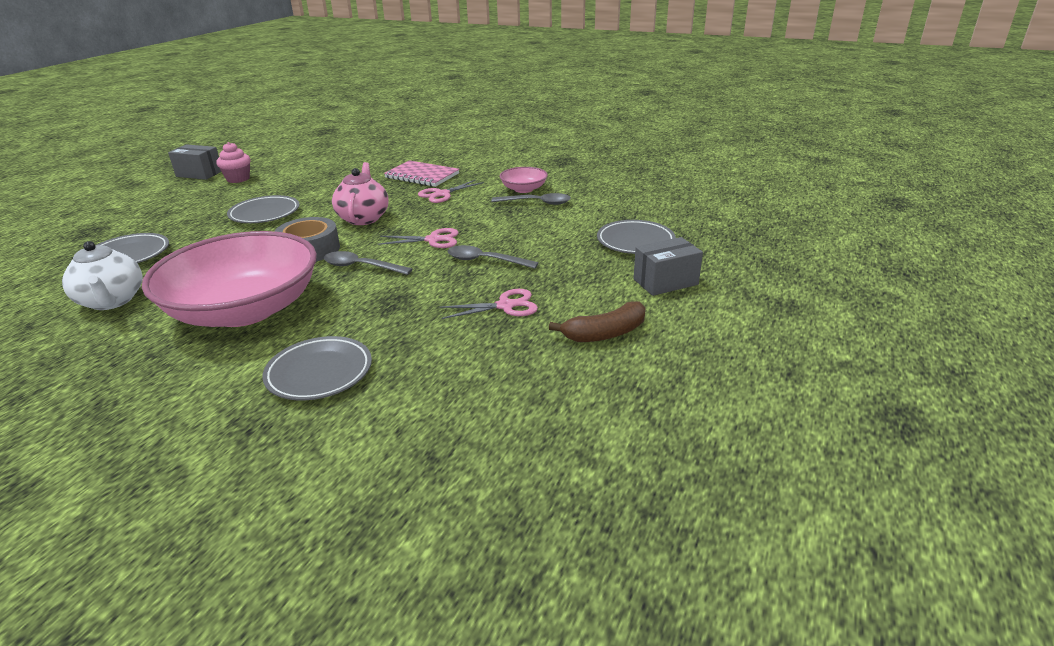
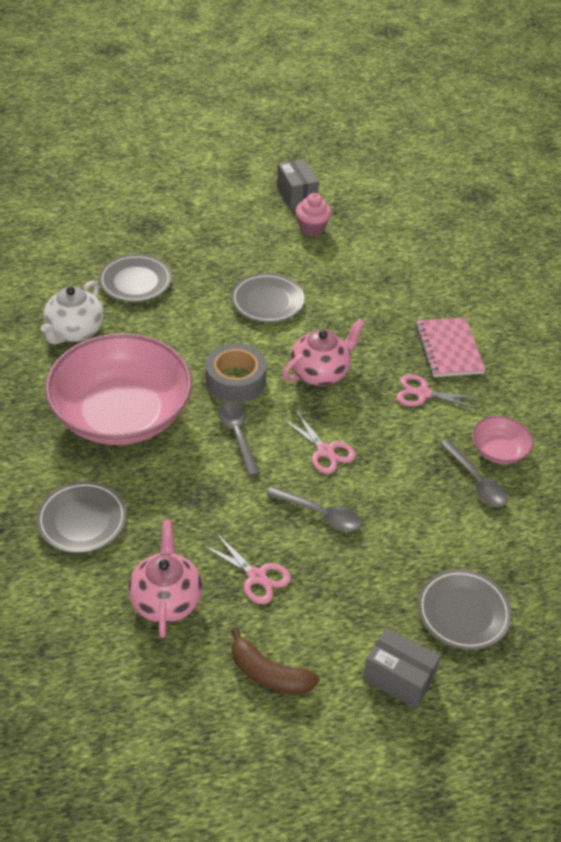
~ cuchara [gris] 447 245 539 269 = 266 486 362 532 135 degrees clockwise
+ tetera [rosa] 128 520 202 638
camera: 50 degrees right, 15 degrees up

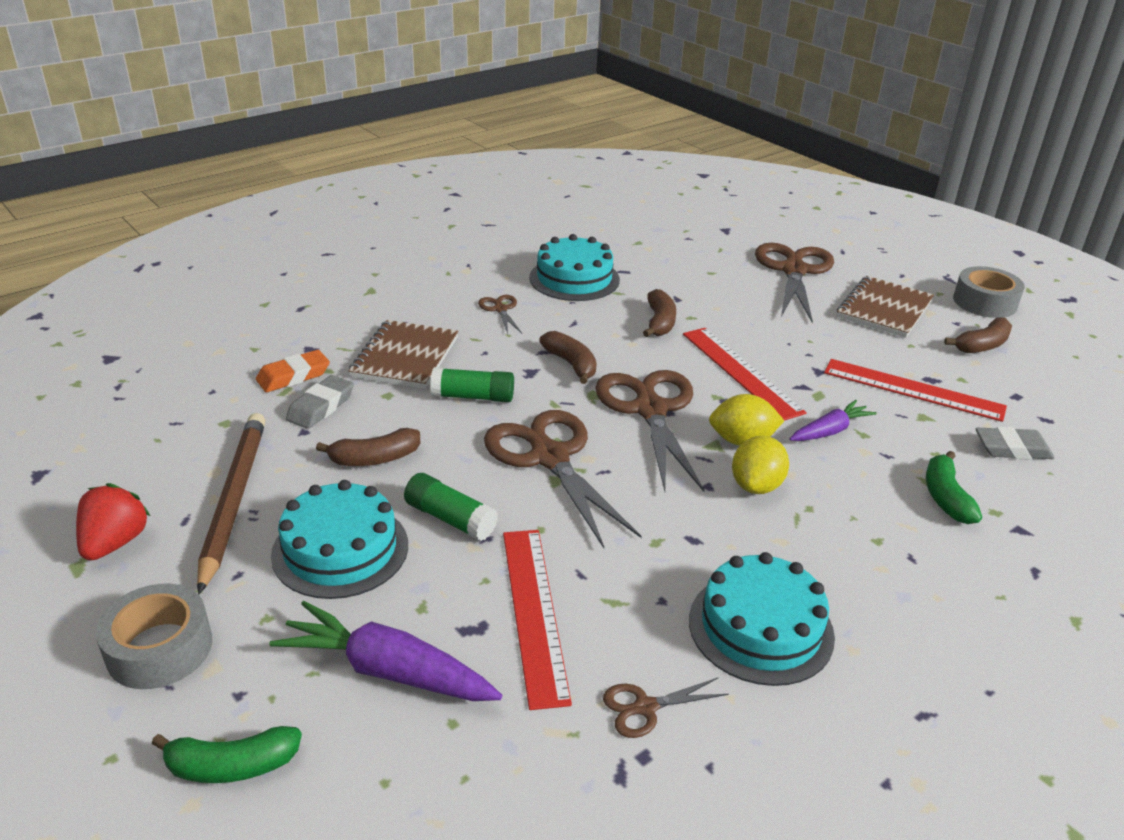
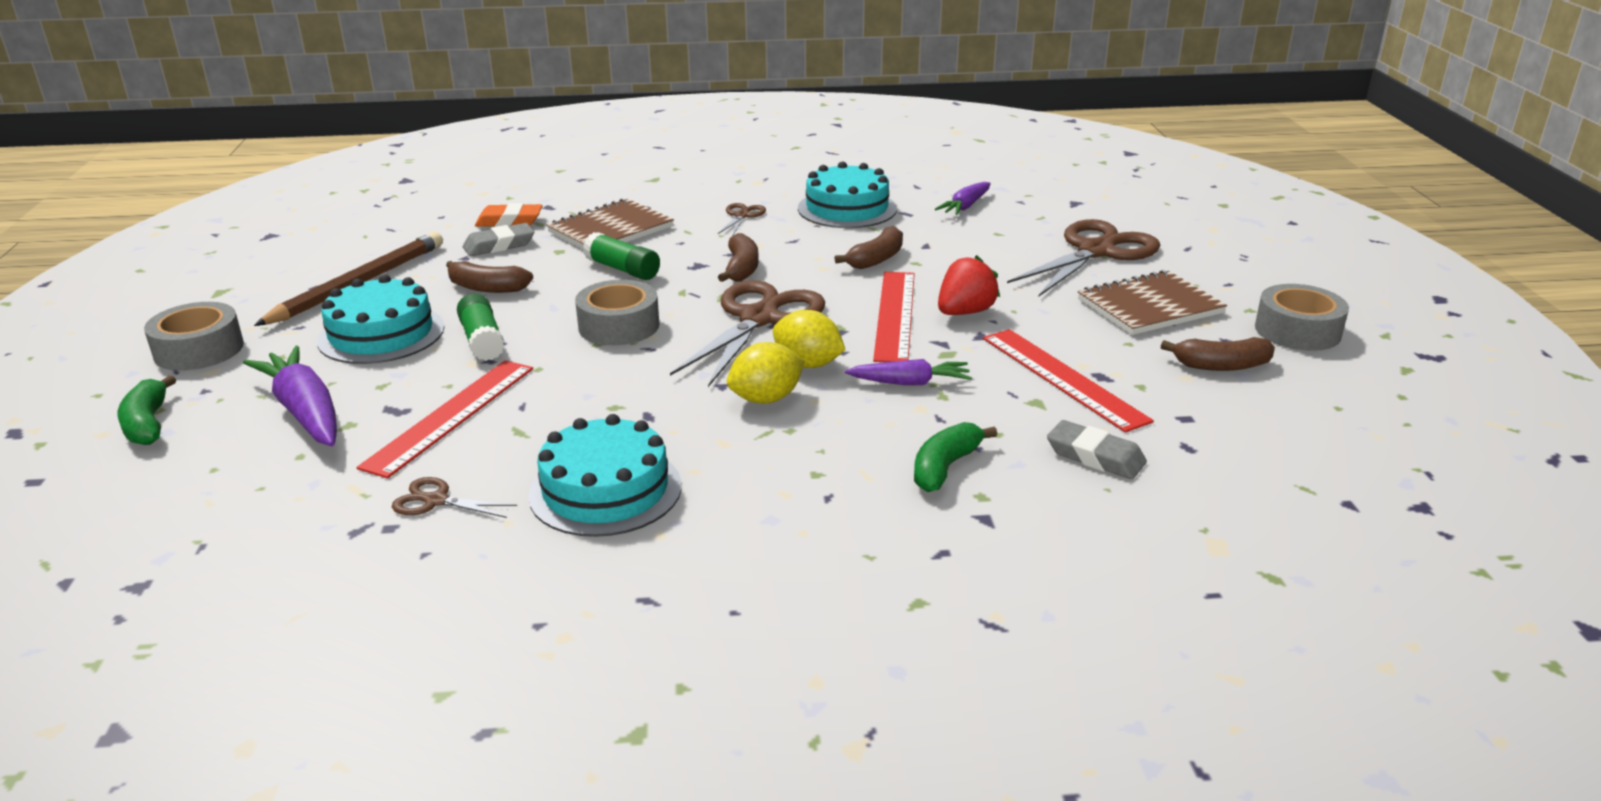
~ fresa [rojo] 76 483 150 561 to 938 255 1000 315
~ plátano [verde] 152 726 302 783 = 117 375 176 445 45 degrees clockwise
~ tijeras [marrón] 484 410 642 548 to cinta adhesiva [gris] 575 280 659 345
+ zanahoria [morado] 935 182 991 215
camera: 35 degrees right, 5 degrees down

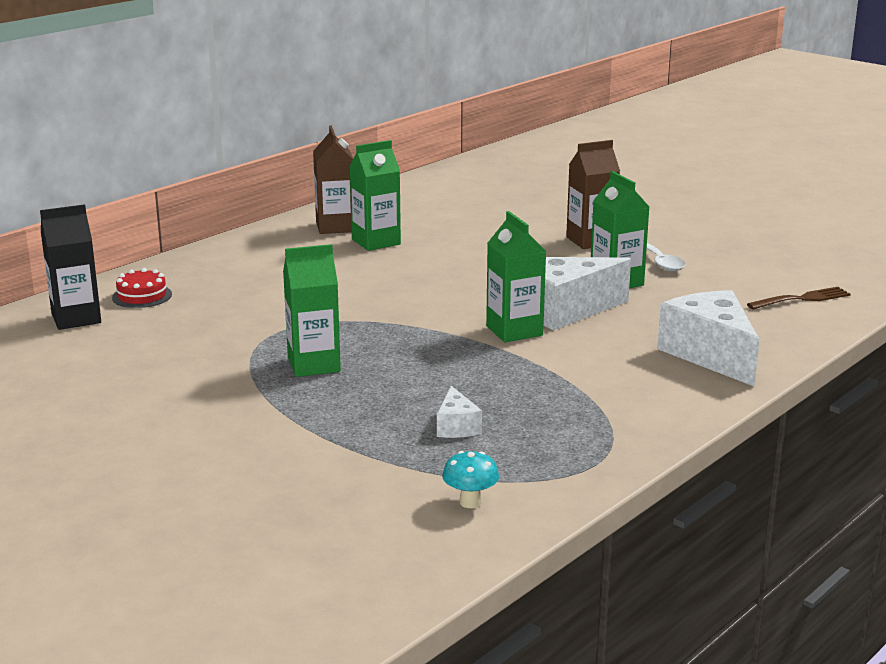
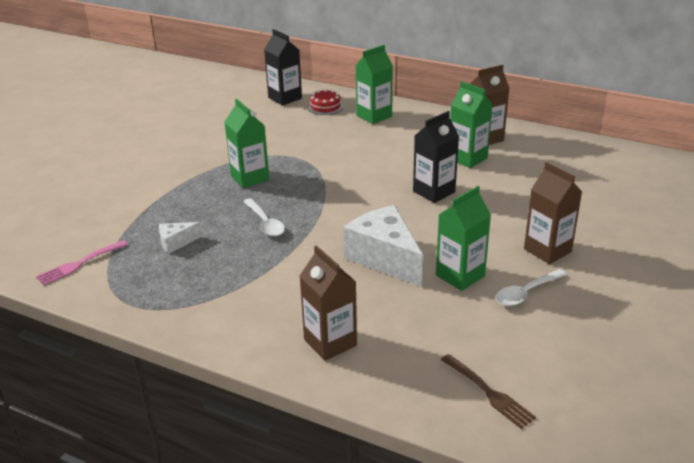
~ seta [turquesa] 442 451 499 508 to tenedor [rosa] 36 240 128 285
~ cartón de leche [verde] 486 211 546 342 to 355 45 393 124
~ queso [blanco] 657 290 760 387 to cartón de leche [marrón] 299 245 357 361
+ cuchara [blanco] 243 198 285 237
+ cartón de leche [negro] 413 111 459 203
camera: 75 degrees right, 10 degrees up

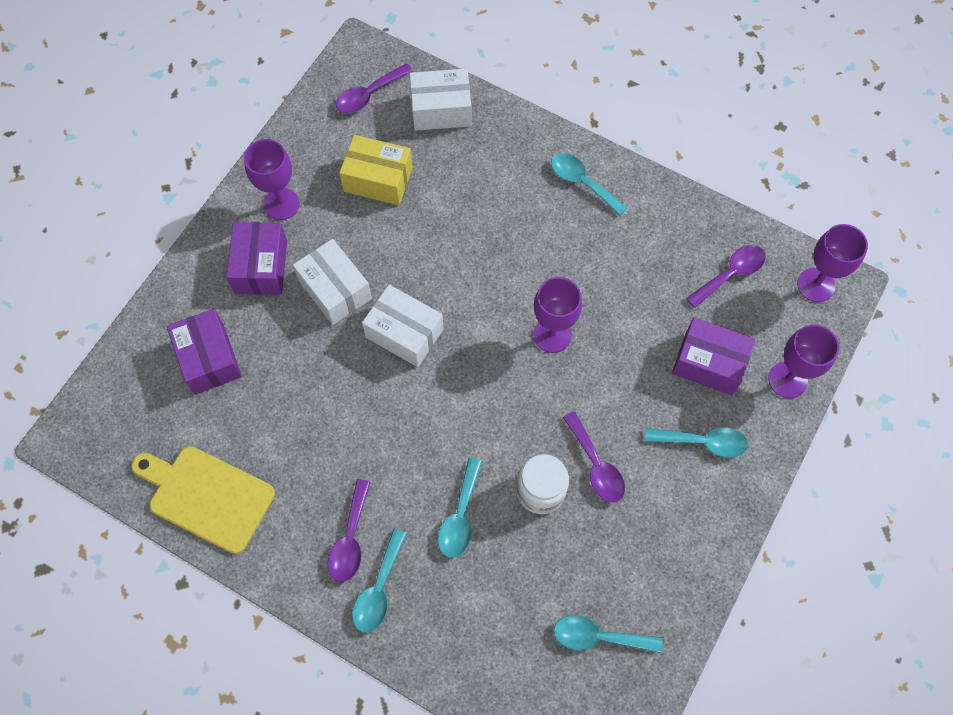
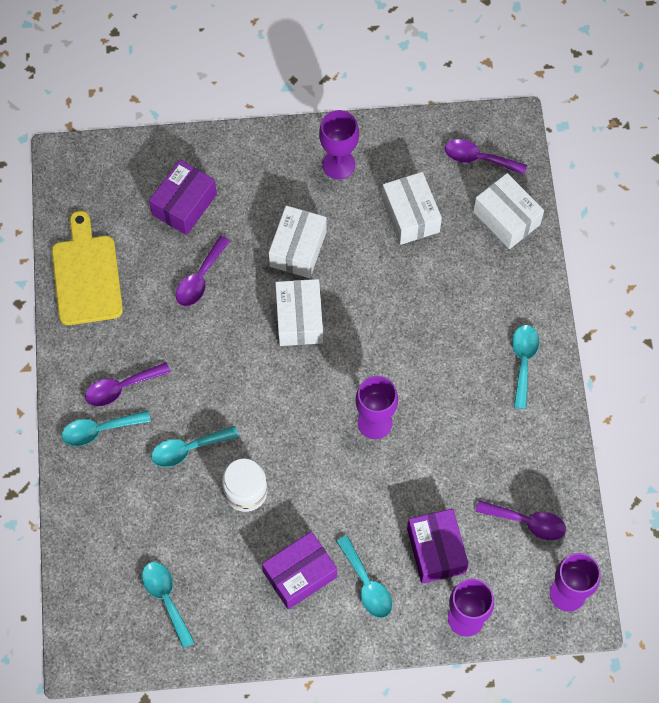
~ caja [morado] 226 222 287 295 to 262 531 337 609
~ caja [amarillo] 339 135 413 205 to caja [blanco] 382 172 442 245
~ cuchara [morado] 563 411 625 503 to 176 236 230 306
camera: 55 degrees right, 0 degrees up

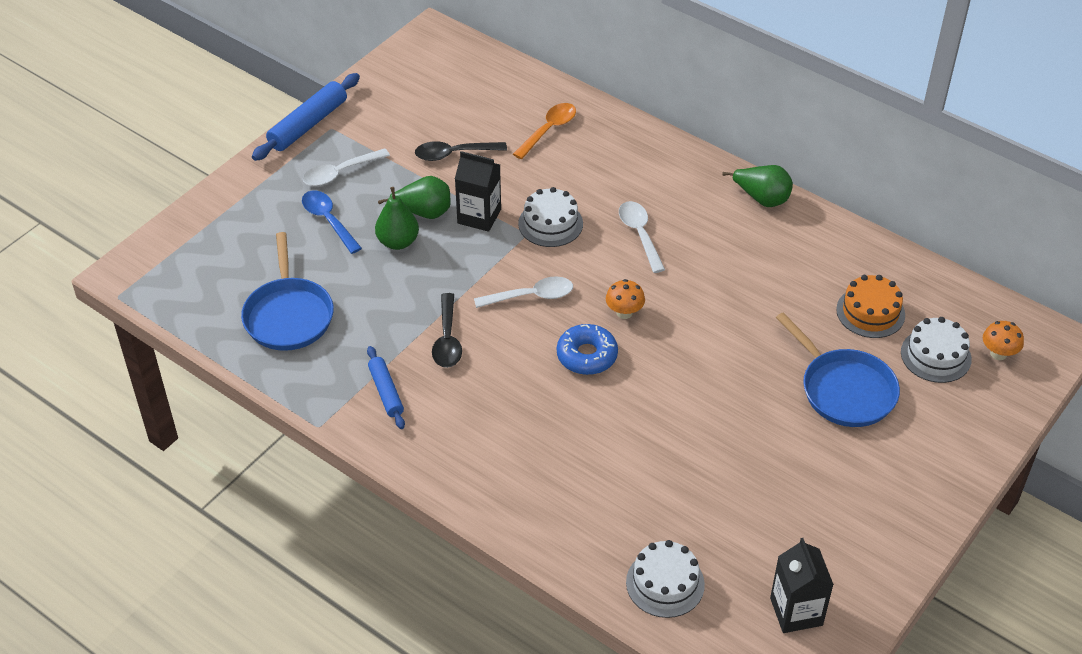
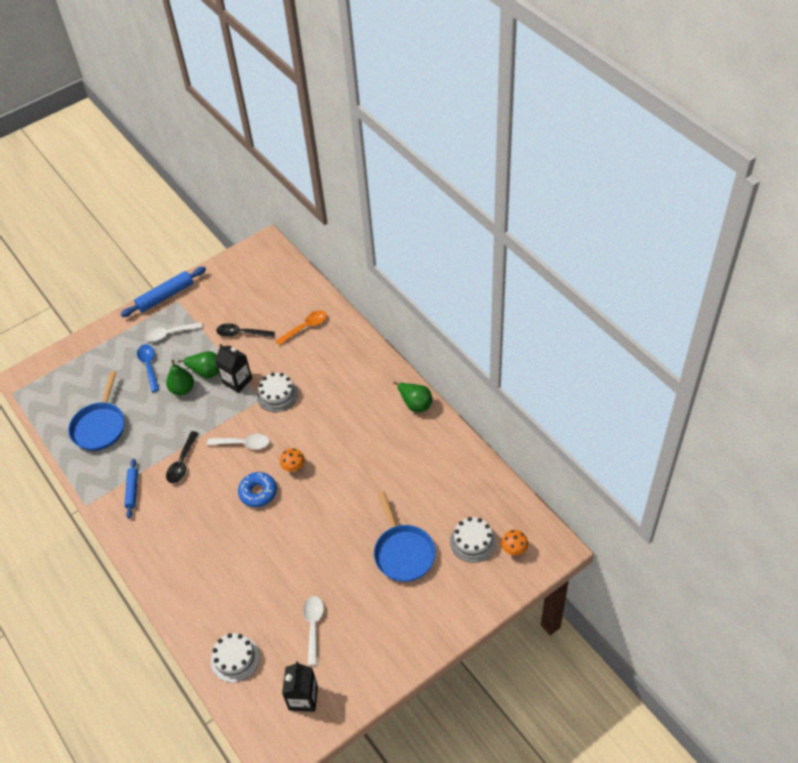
~ cuchara [blanco] 619 201 665 273 to 303 596 324 665
- tarta [naranja] 836 275 905 338
camera: 20 degrees right, 5 degrees up

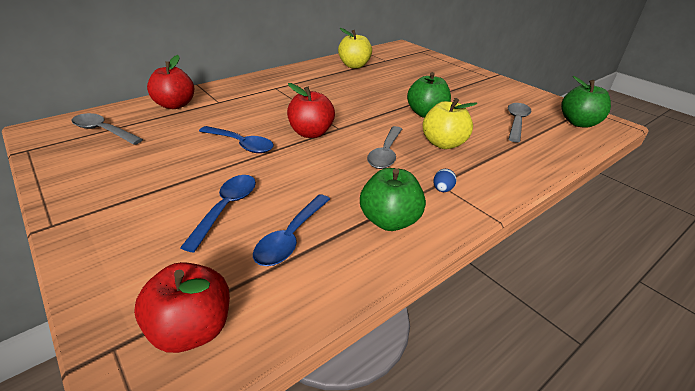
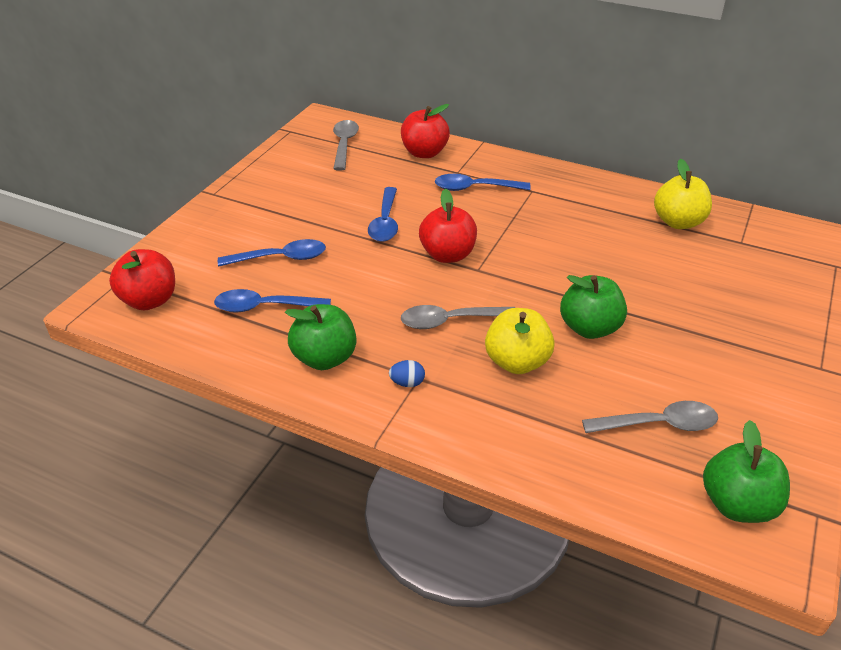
+ cuchara [azul] 435 174 531 191
camera: 65 degrees right, 5 degrees up

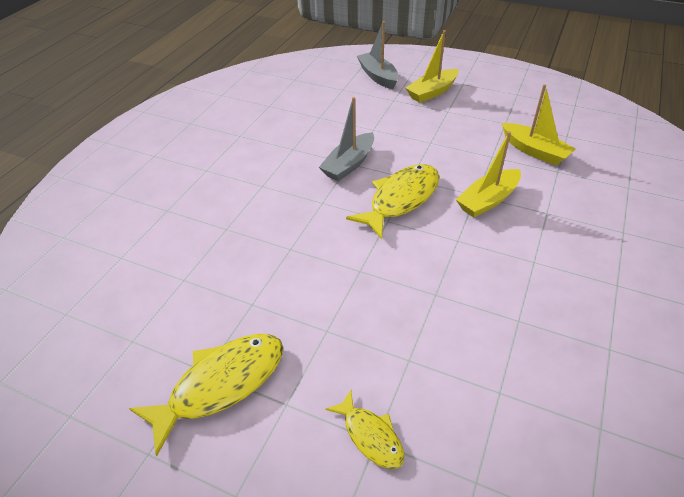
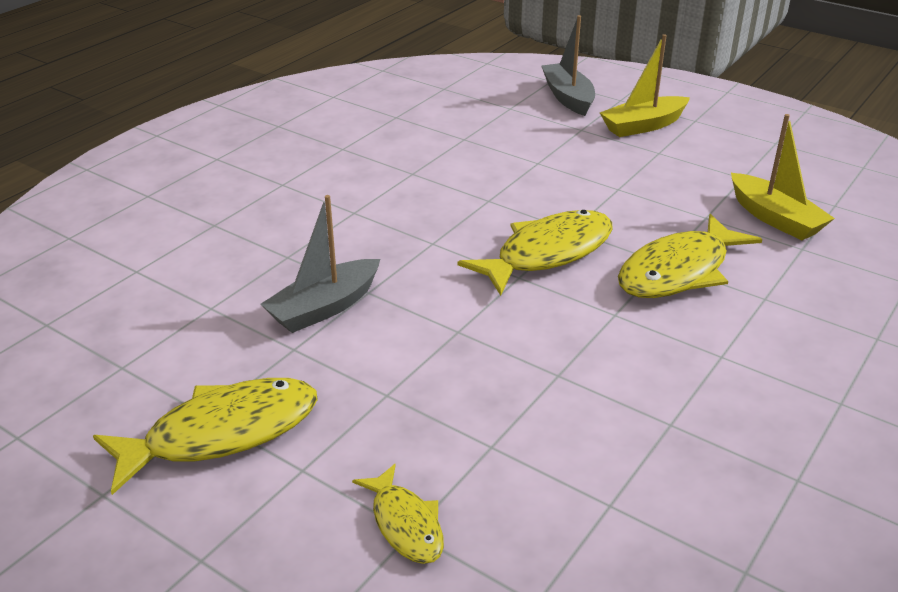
~ barco [gris] 319 97 374 181 to 260 195 380 333
~ barco [amarillo] 456 131 521 217 to pez [amarillo] 618 214 762 298
camera: 10 degrees right, 10 degrees down

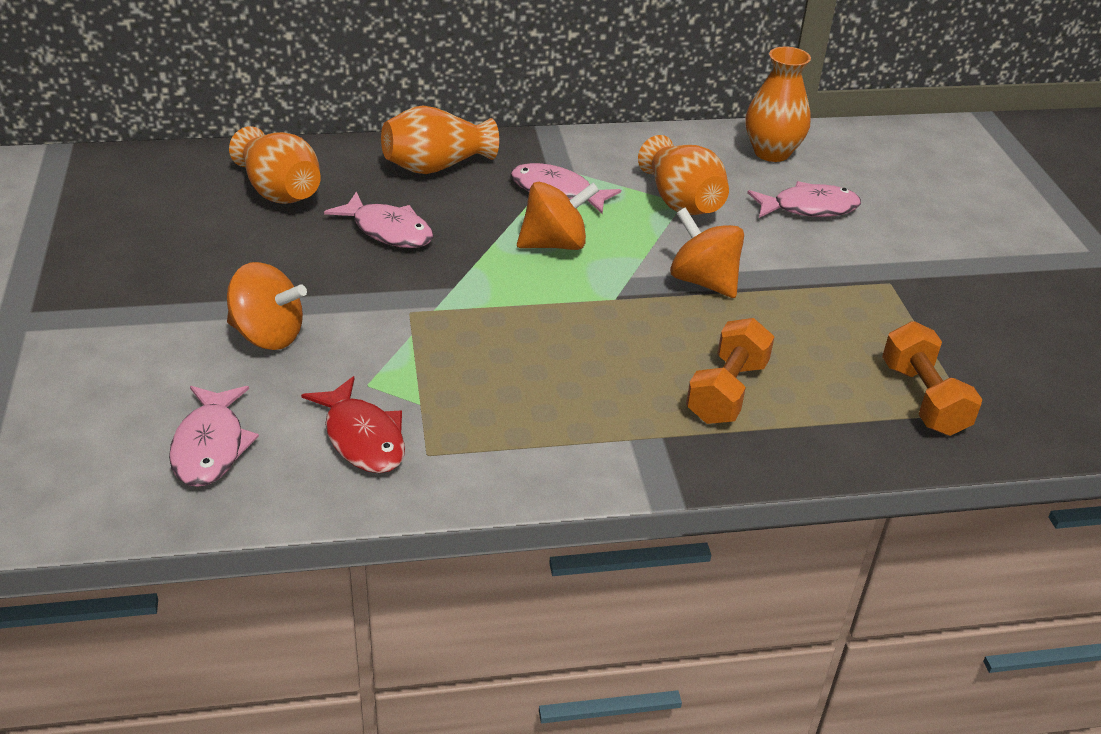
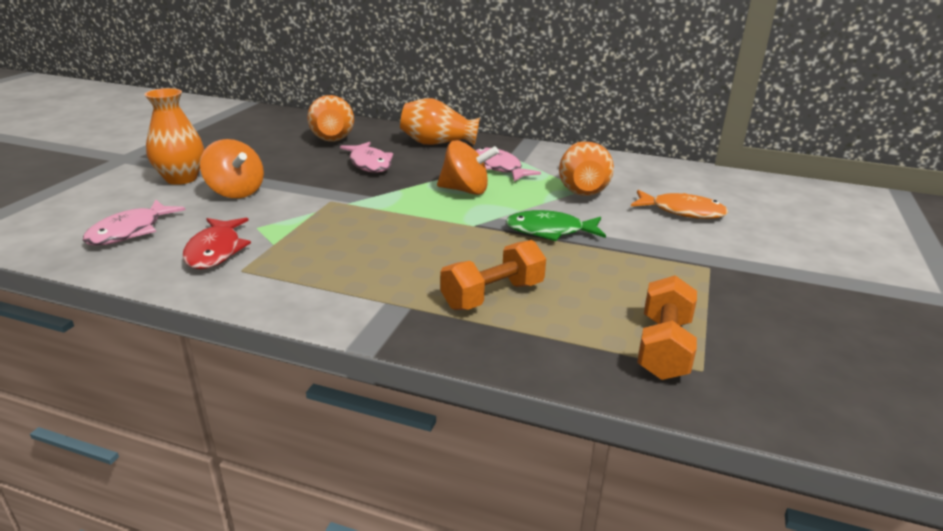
~ peonza [naranja] 670 208 744 298 to pez [verde] 505 210 606 241
~ florero [naranja] 745 47 811 162 to 144 88 204 185
~ pez [rosa] 747 181 861 218 to pez [naranja] 631 190 728 219
camera: 30 degrees right, 10 degrees down

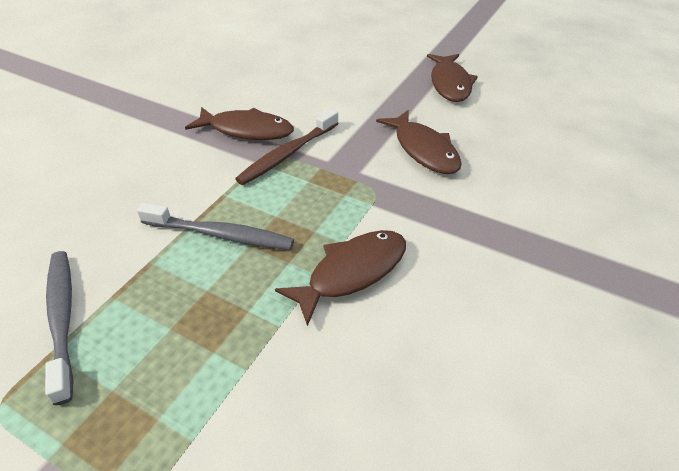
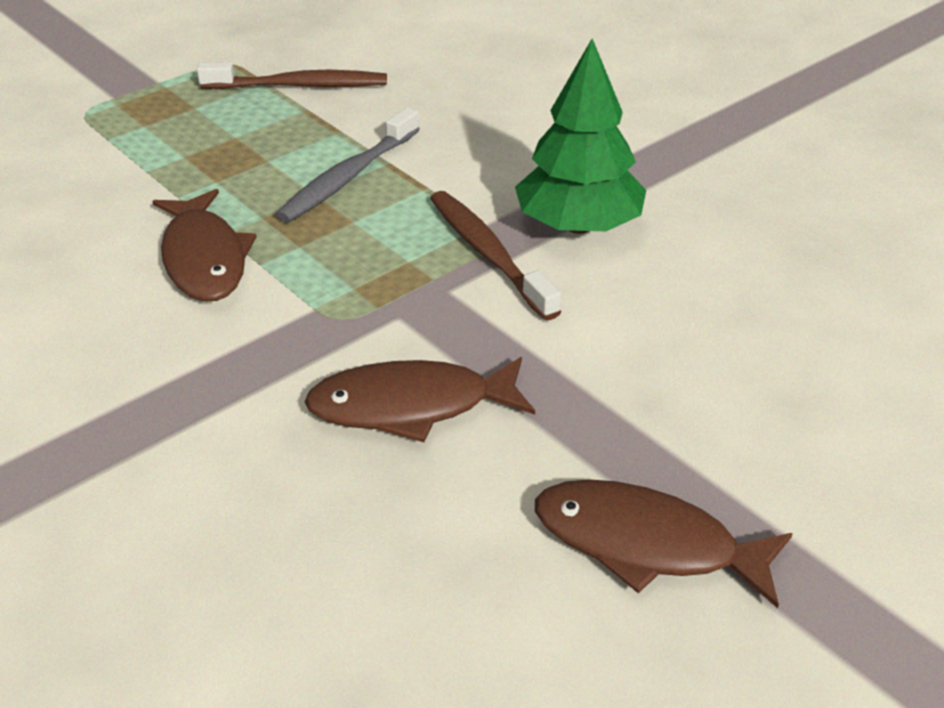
~ cepillo de dientes [gris] 45 251 74 405 to cepillo de dientes [marrón] 197 62 387 89
~ pez [marrón] 185 107 294 140 to árbol [verde] 515 38 646 234
camera: 110 degrees right, 5 degrees down

